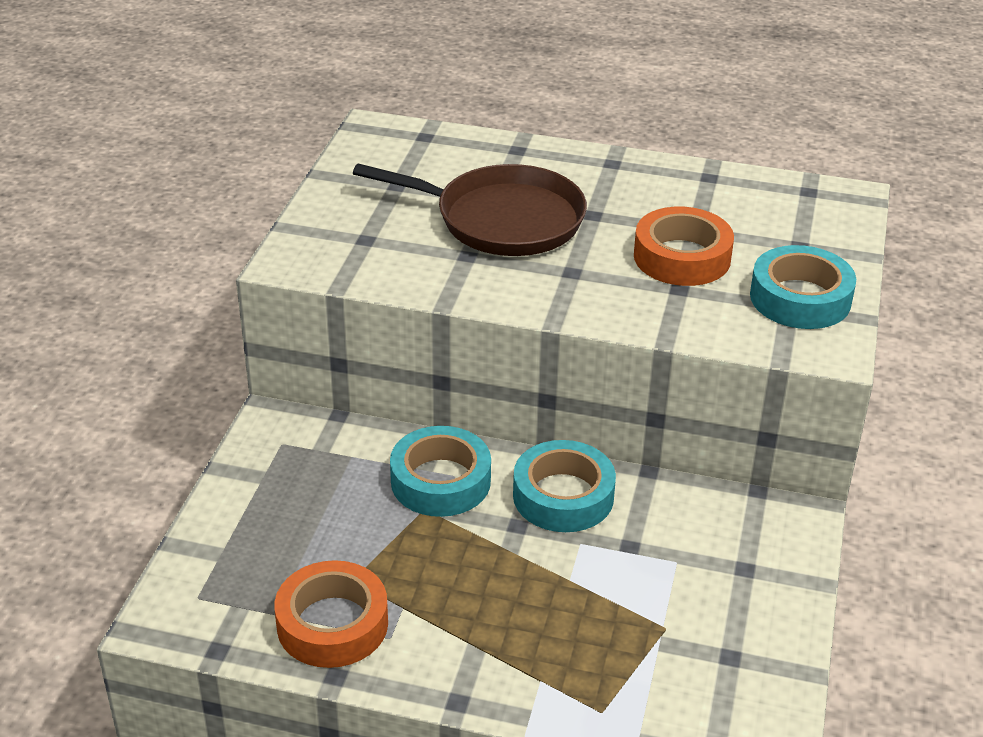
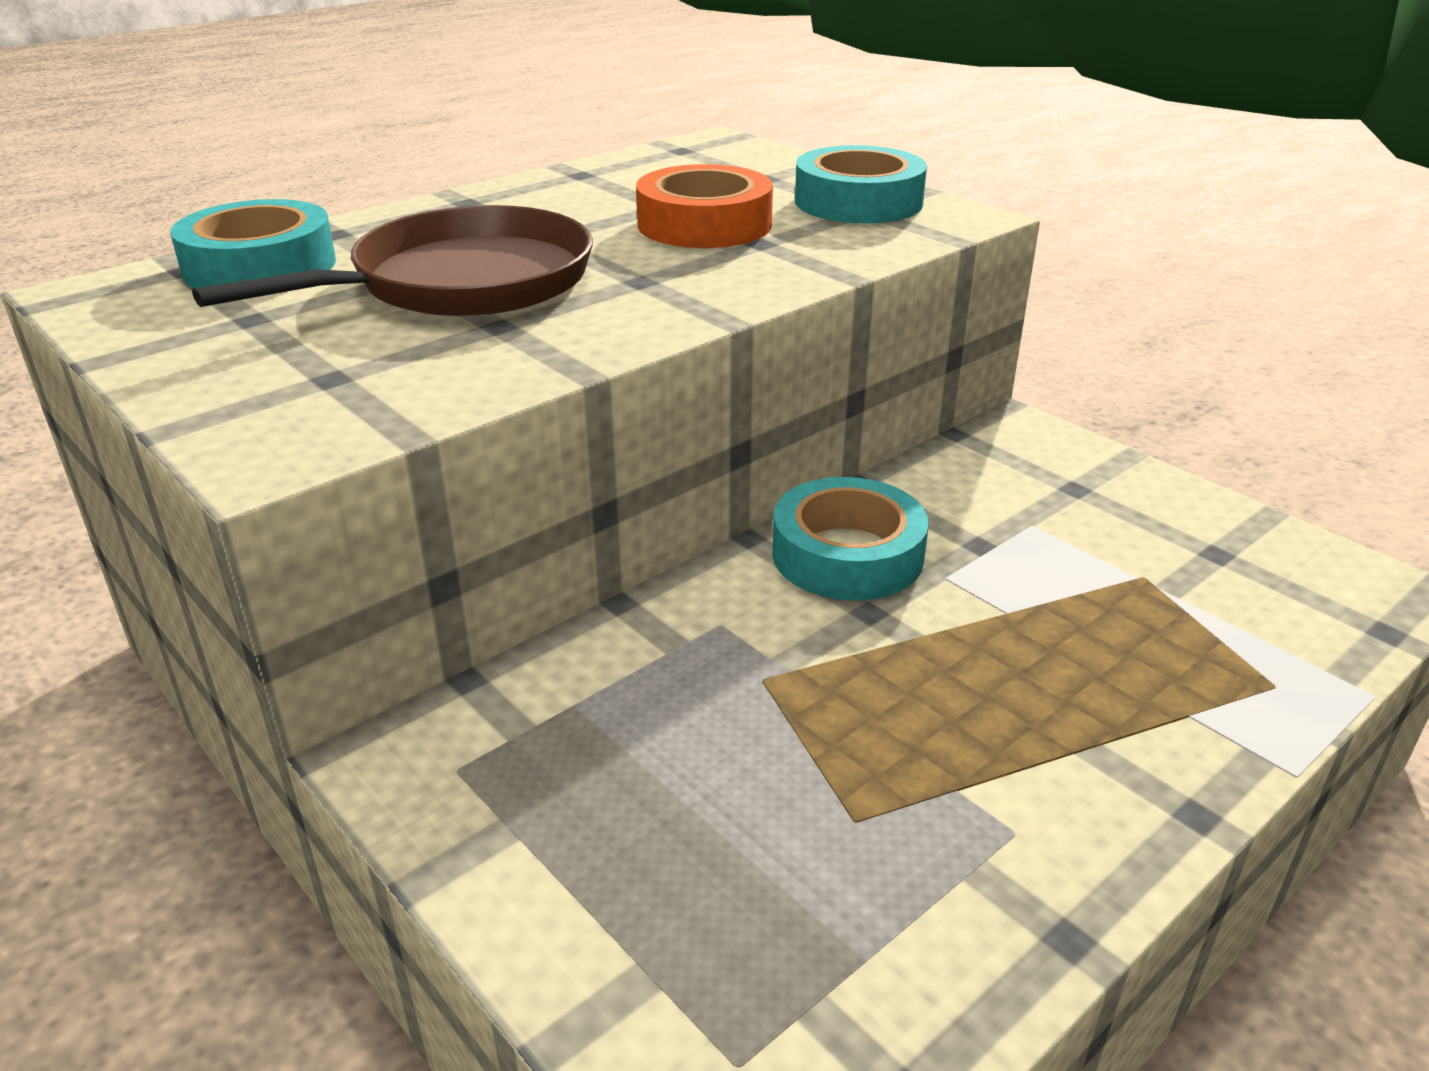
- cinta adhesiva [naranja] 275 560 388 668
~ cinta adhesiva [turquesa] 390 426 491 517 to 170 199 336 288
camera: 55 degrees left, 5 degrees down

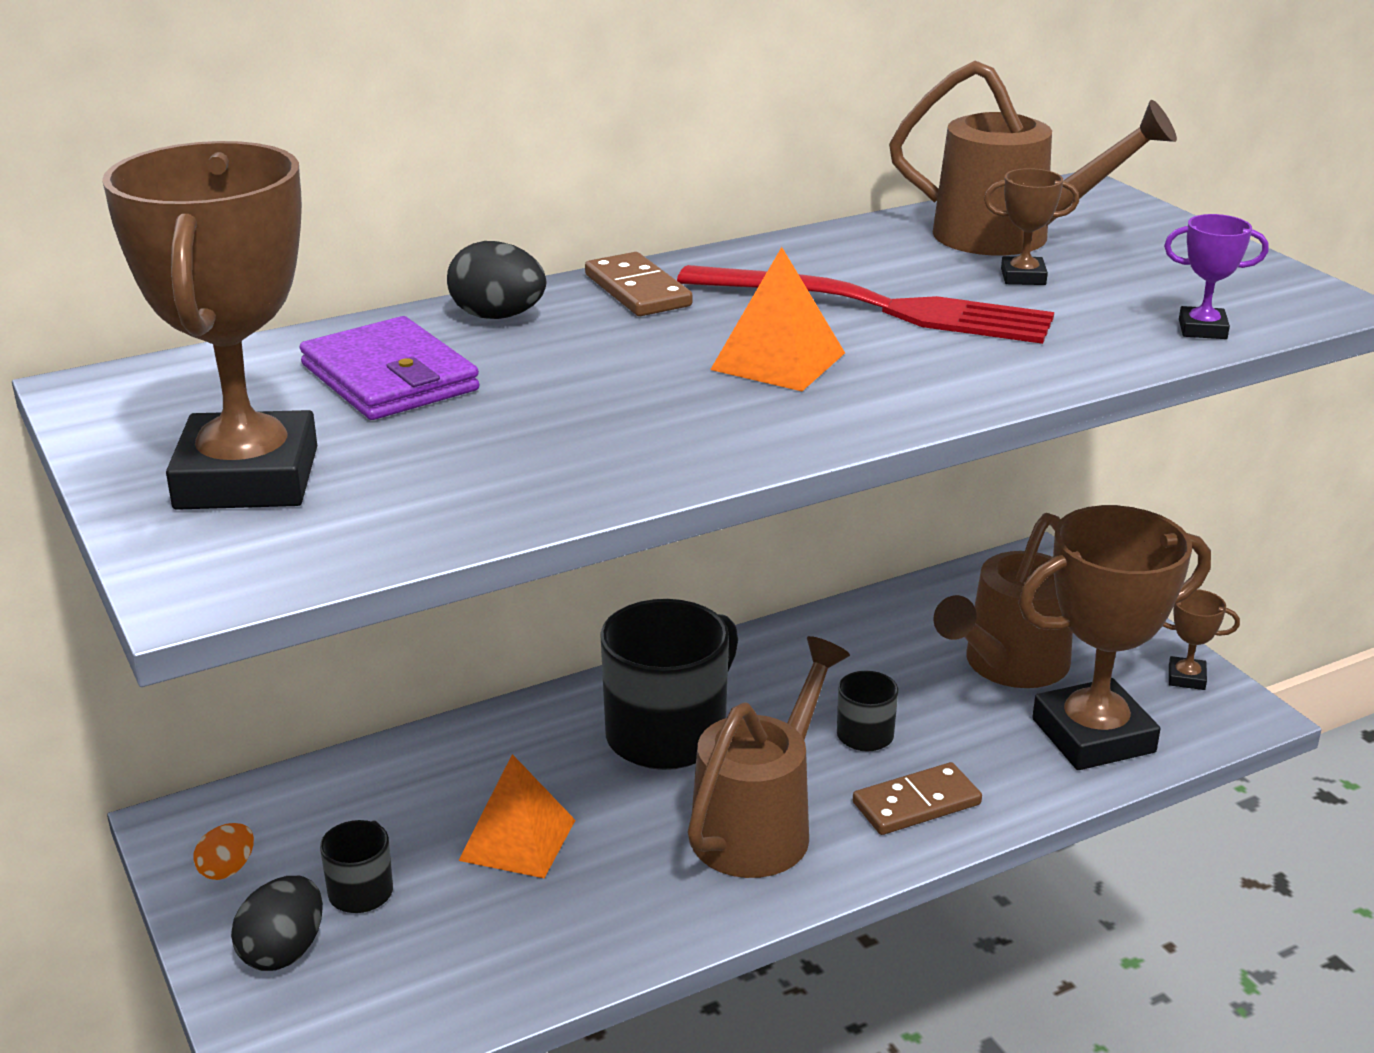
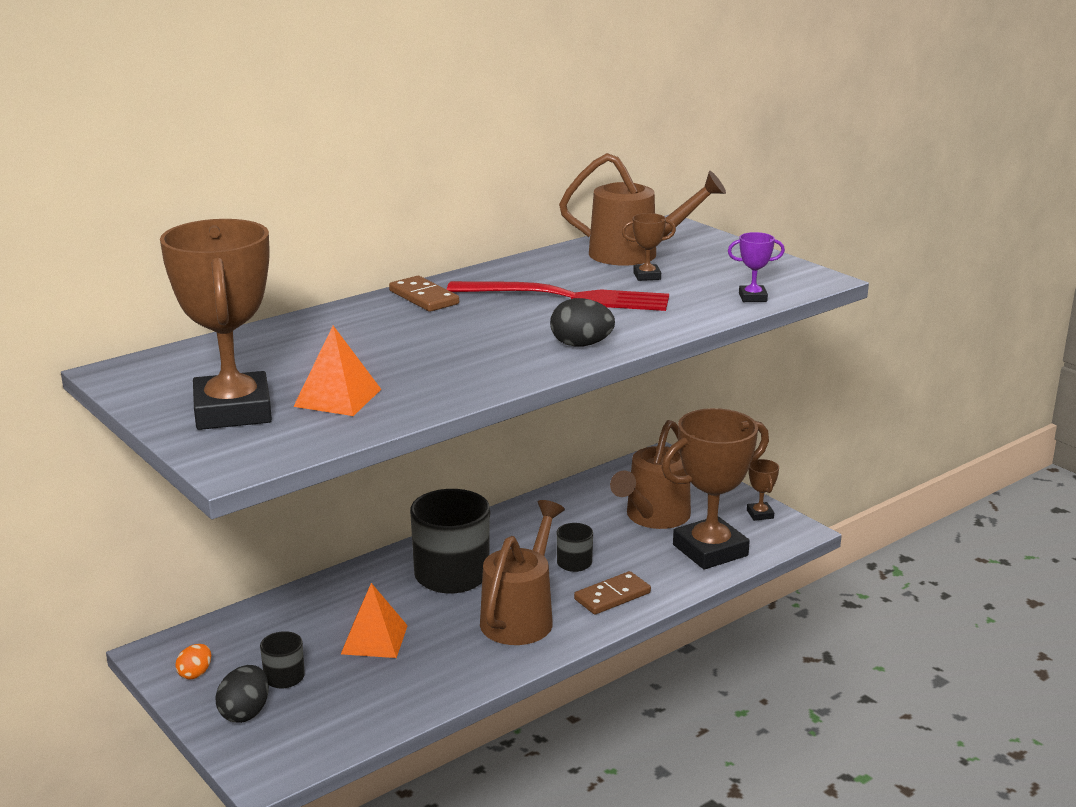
- cartera [morado] 300 316 480 420
~ huevo [negro] 447 241 546 319 to 550 298 615 347
~ pirámide [naranja] 710 247 845 391 to 293 326 381 416
~ trofeo [marrón] 1163 589 1240 690 = 747 459 779 521 75 degrees clockwise
camera: 10 degrees left, 5 degrees down

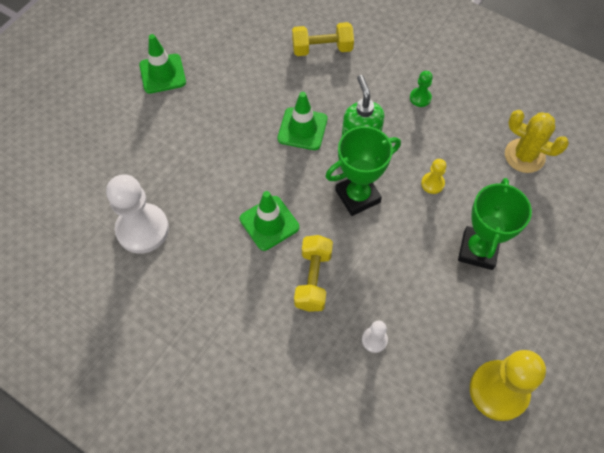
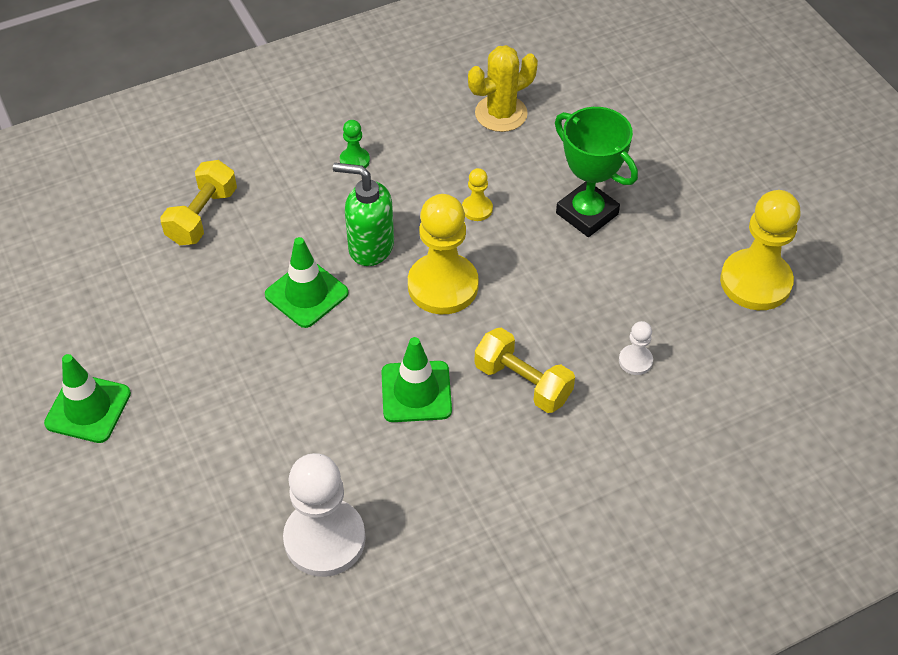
~ trofeo [verde] 325 126 401 216 to peón [amarillo] 408 194 479 314
camera: 60 degrees left, 10 degrees down

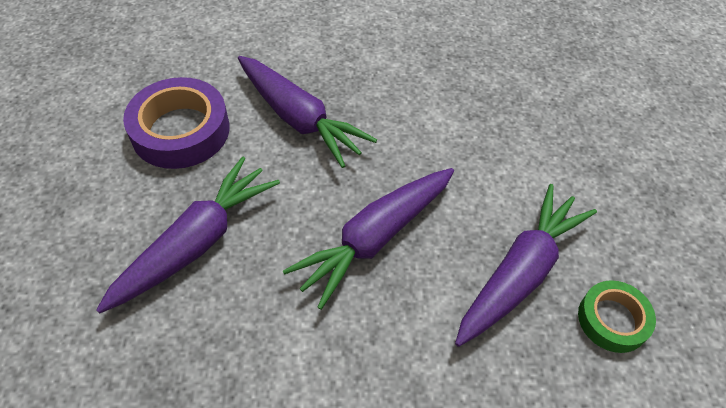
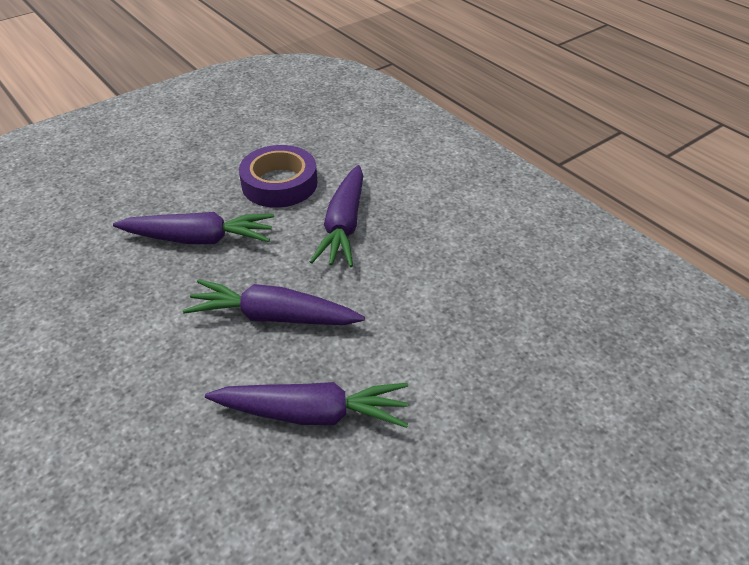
- cinta adhesiva [verde] 578 280 656 353
camera: 55 degrees right, 10 degrees down

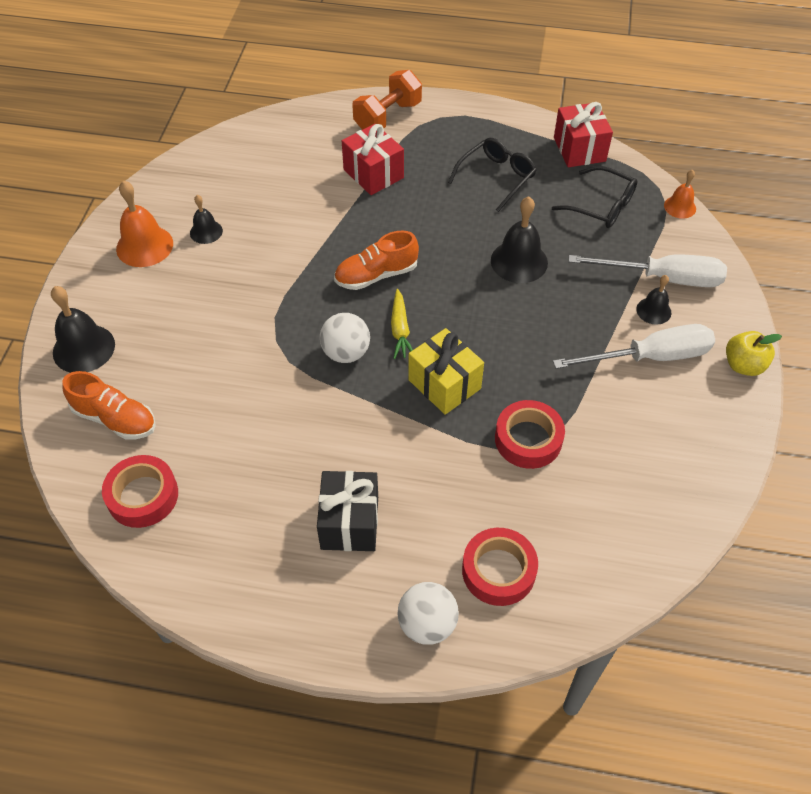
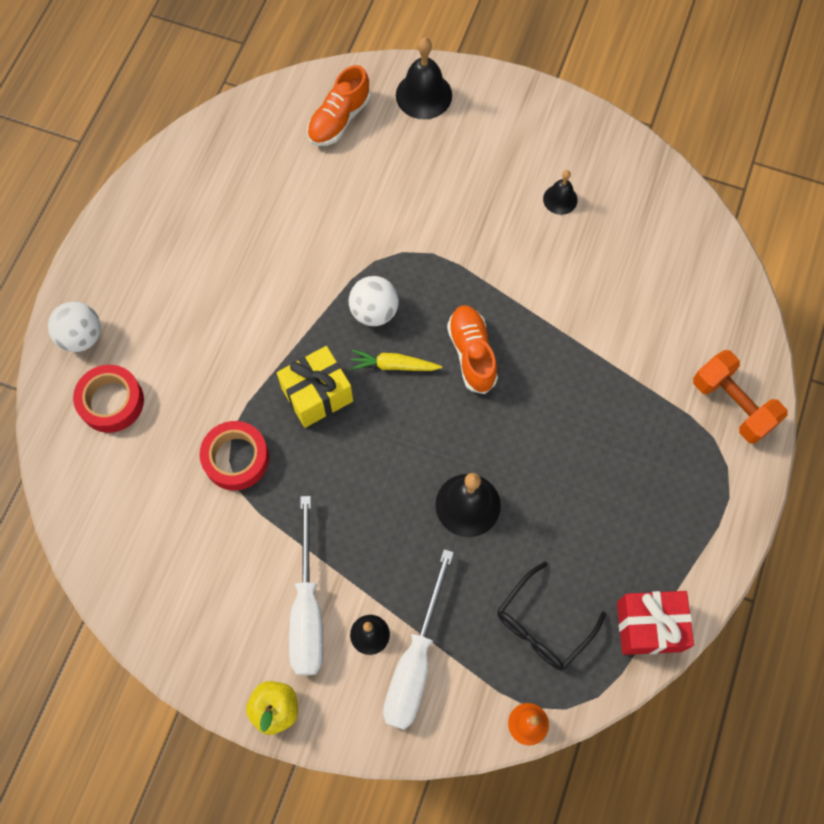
- cinta adhesiva [rojo] 102 455 178 528
- campana [naranja] 116 180 173 267
- regalo [negro] 317 471 378 551
- regalo [rojo] 342 124 404 195
- gafas [negro] 448 138 537 212
camera: 100 degrees right, 15 degrees up

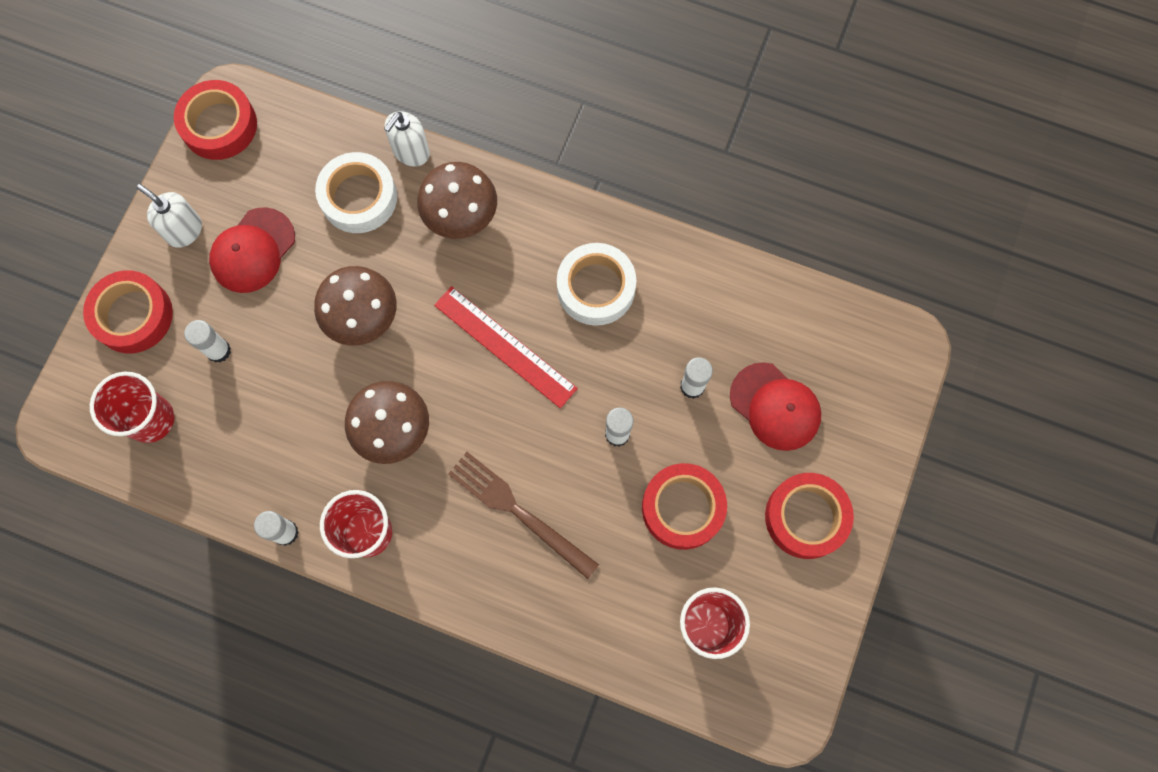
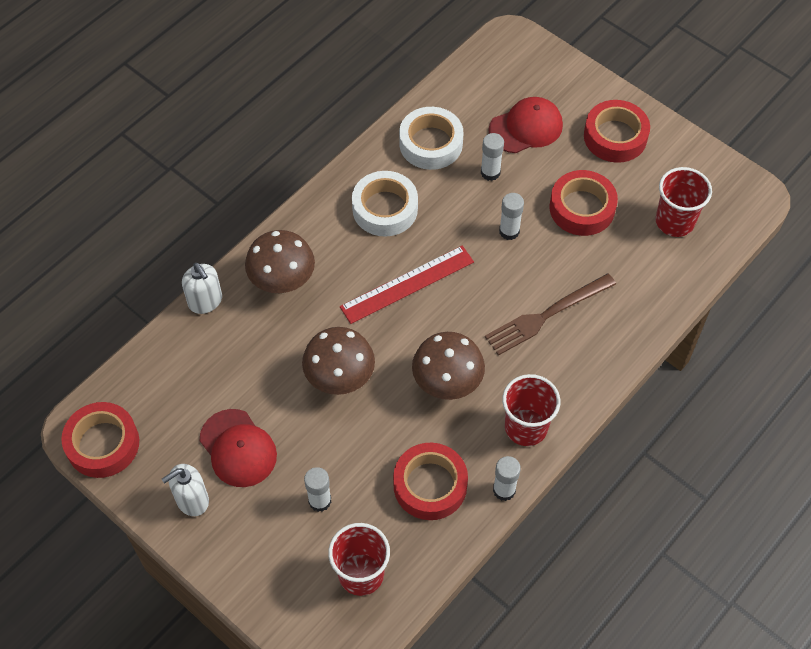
~ cinta adhesiva [rojo] 83 270 173 354 to 393 443 468 520
~ cinta adhesiva [blanco] 315 152 397 233 to 399 107 463 170
camera: 70 degrees left, 15 degrees down

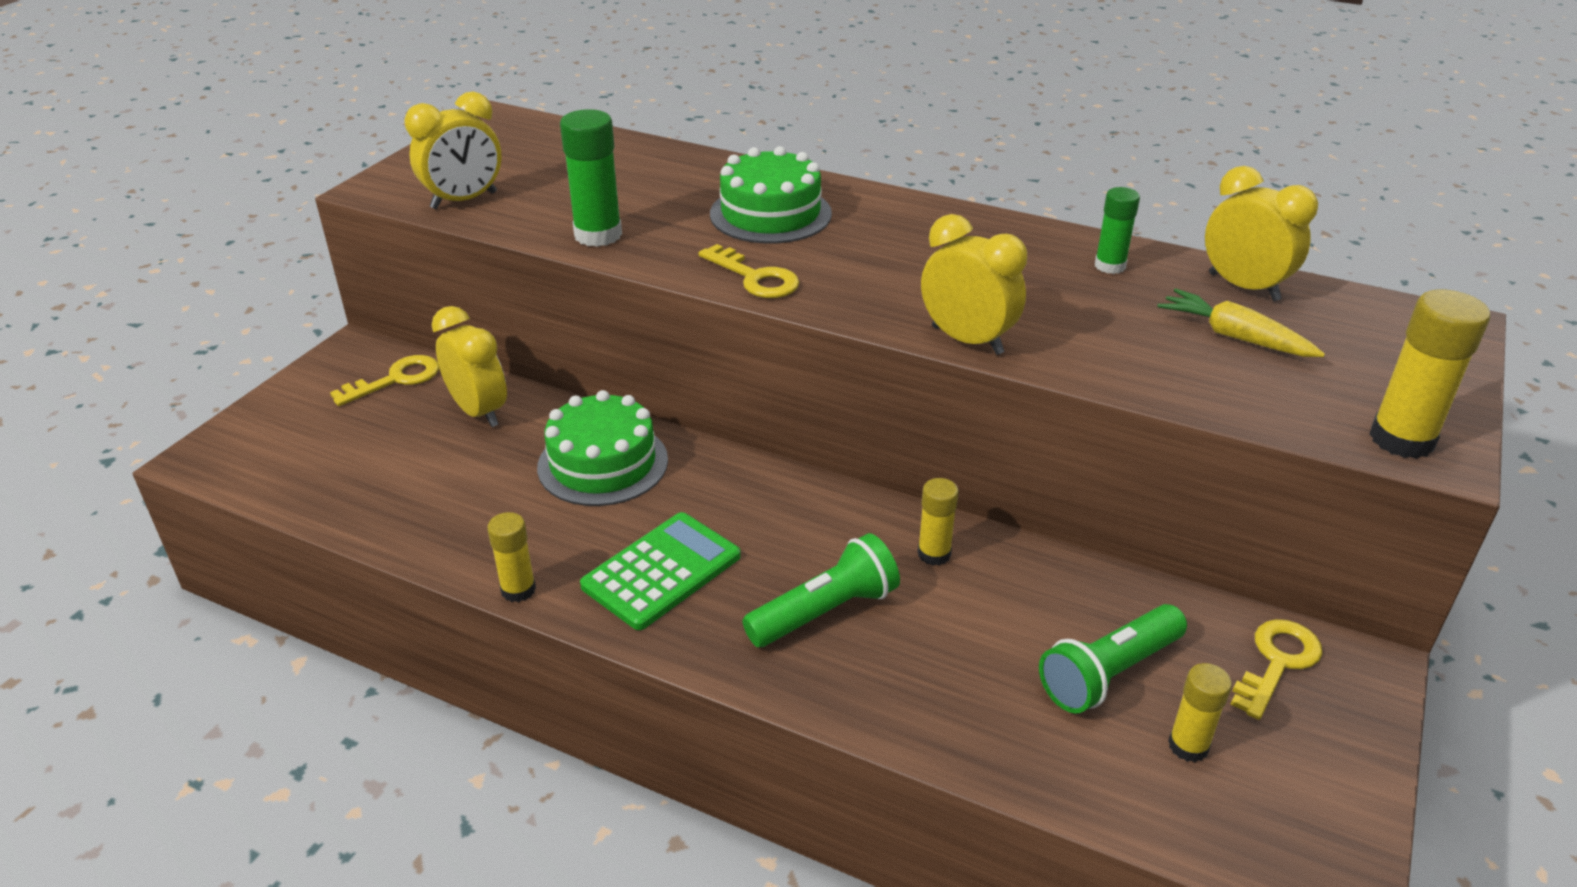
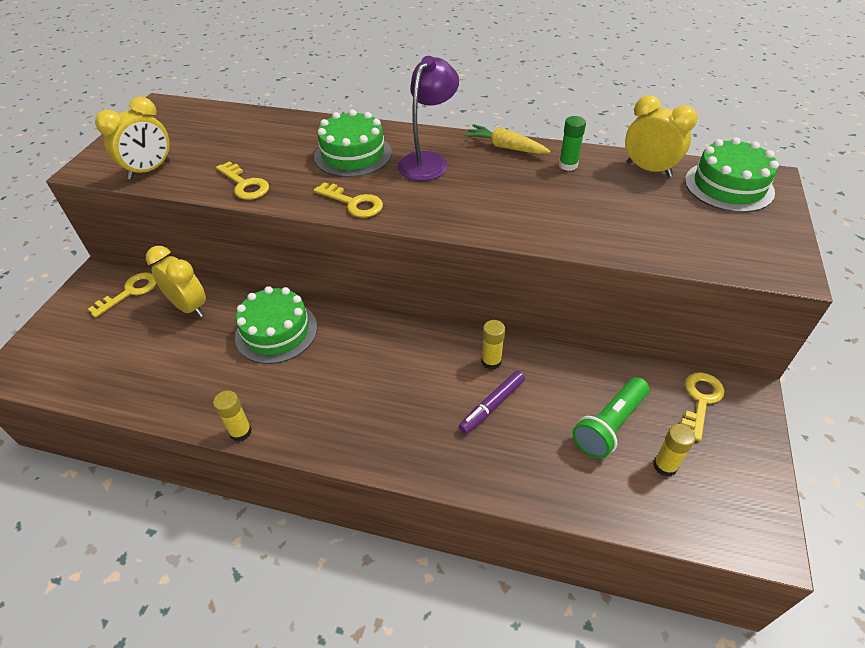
~ barra de pegamento [verde] 560 109 622 247 to llave [amarillo] 216 161 269 200
- calculadora [verde] 580 512 741 630
- lámpara de mano [verde] 742 533 900 647
- despertador [amarillo] 921 214 1027 355
~ zanahoria [amarillo] 1157 289 1325 357 to 464 124 550 154
- barra de pegamento [amarillo] 1369 289 1491 459
+ lámpara [morado] 398 56 459 181
+ rotulador [morado] 459 371 525 434
+ tarta [verde] 685 137 779 213
camera: 10 degrees left, 10 degrees up

